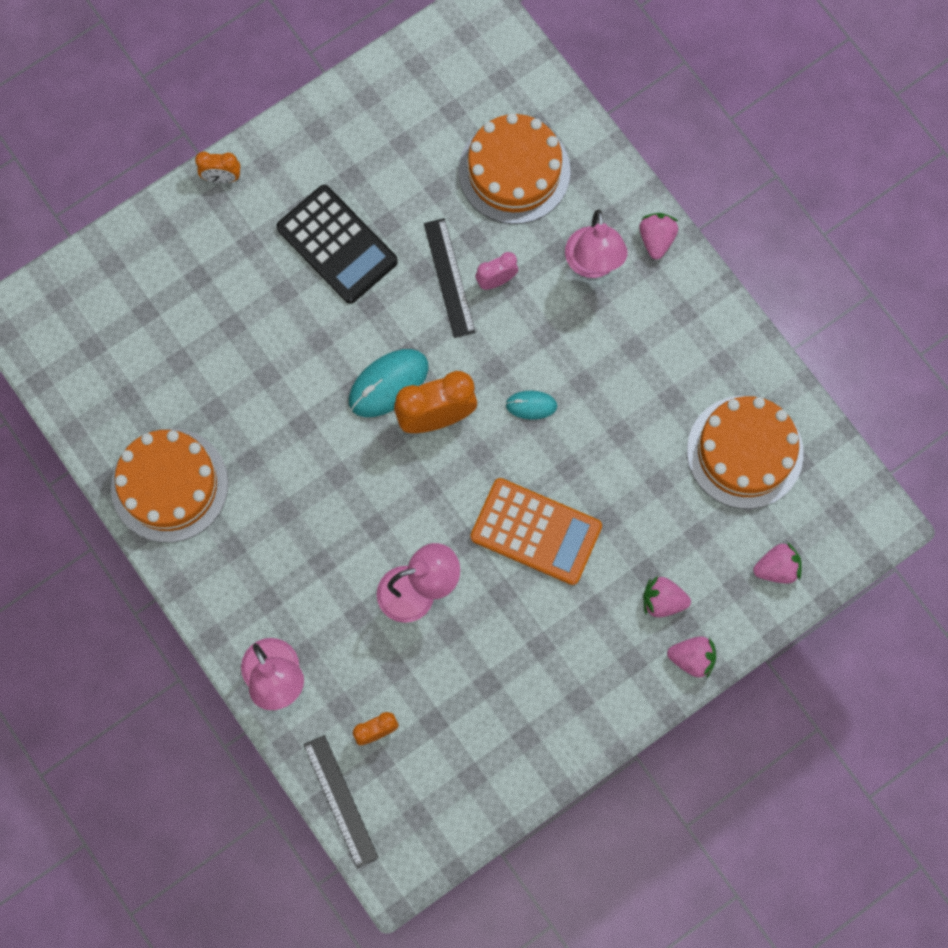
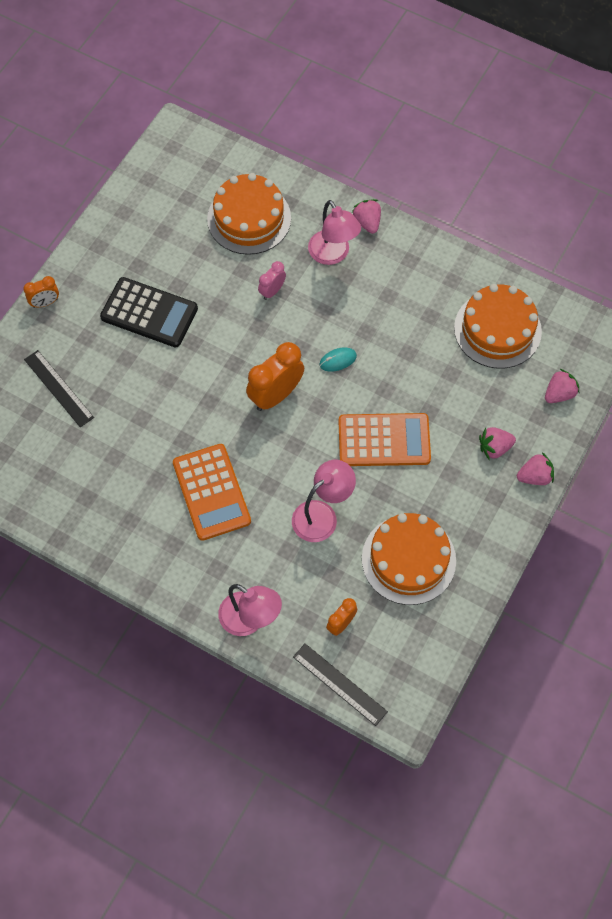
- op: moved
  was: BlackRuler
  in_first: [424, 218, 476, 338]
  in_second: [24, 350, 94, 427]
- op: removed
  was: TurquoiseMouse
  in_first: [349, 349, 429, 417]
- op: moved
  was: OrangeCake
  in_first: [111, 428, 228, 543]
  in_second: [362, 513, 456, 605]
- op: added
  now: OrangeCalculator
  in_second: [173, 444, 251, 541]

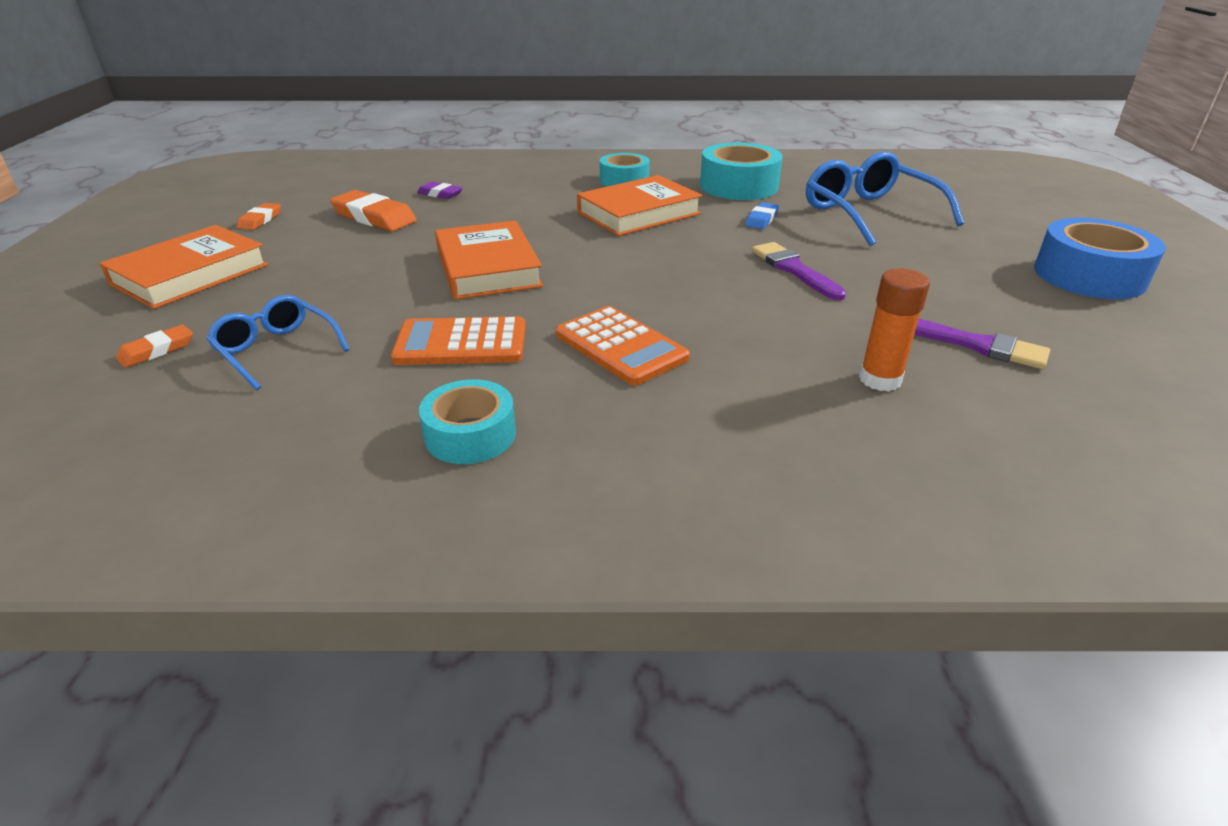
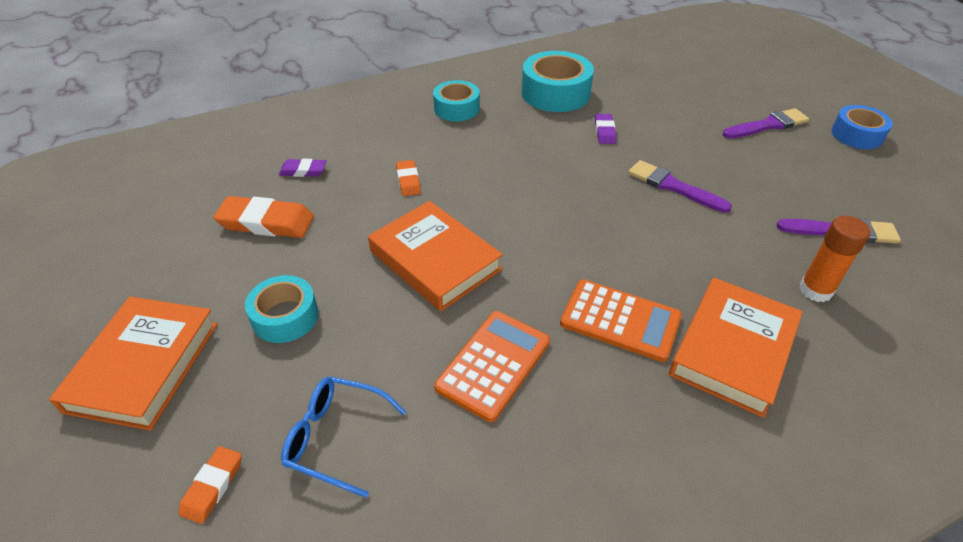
- op: removed
  was: BlueGlasses
  in_first: [806, 152, 964, 246]
- op: moved
  was: OrangeBook
  in_first: [577, 175, 702, 236]
  in_second: [669, 278, 803, 418]
- op: recoloured
  was: BlueEraser
  now: PurpleEraser
  in_first: [745, 202, 779, 229]
  in_second: [595, 114, 616, 144]
- op: moved
  was: OrangeEraser
  in_first: [237, 203, 281, 230]
  in_second: [396, 160, 421, 196]
- op: resized
  was: BlueTape
  in_first: [1034, 218, 1166, 299]
  in_second: [831, 105, 893, 149]
  ratio: 0.64
- op: turned
  was: OrangeCalculator
  in_first: [391, 316, 526, 365]
  in_second: [434, 311, 550, 422]
  clockwise: 150
- op: moved
  was: TurquoiseTape
  in_first: [419, 379, 516, 464]
  in_second: [245, 275, 318, 343]
- op: added
  now: PurpleBrush
  in_second: [723, 108, 809, 138]

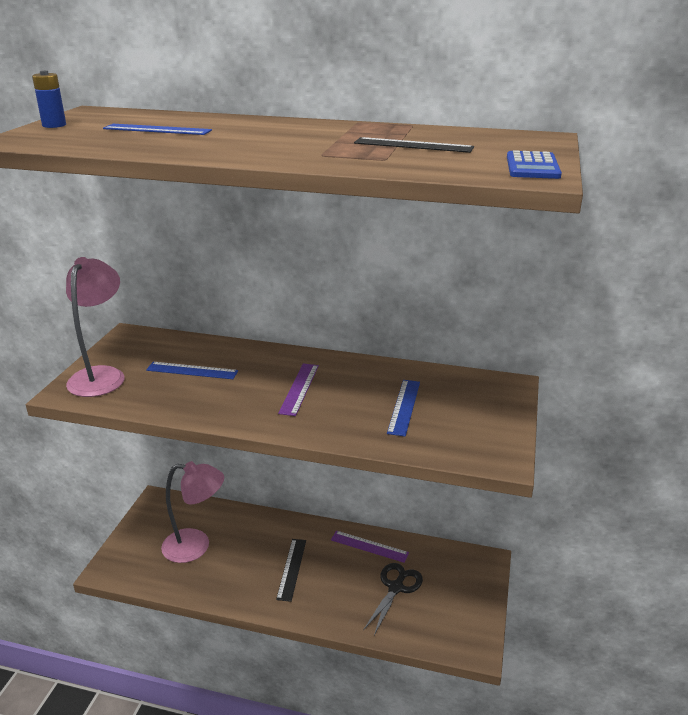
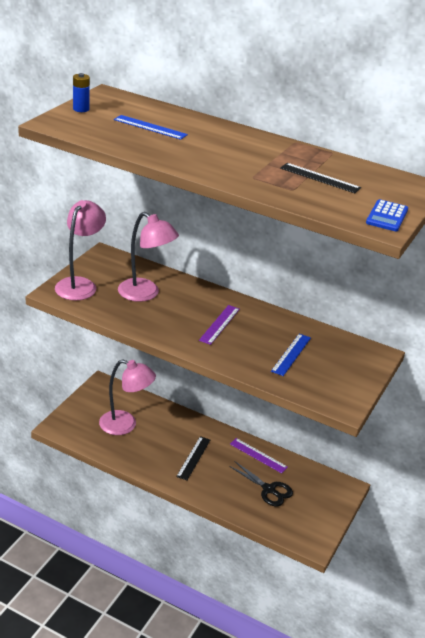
- op: replaced
  was: BlueRuler
  now: PinkLamp
  in_first: [146, 362, 238, 379]
  in_second: [118, 212, 179, 302]
- op: turned
  was: BlackScissors
  in_first: [363, 563, 423, 635]
  in_second: [229, 461, 293, 506]
  clockwise: 90

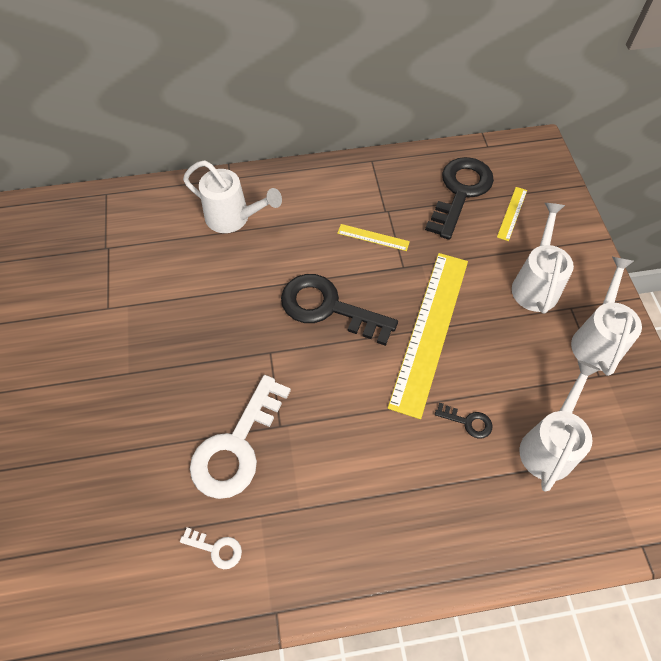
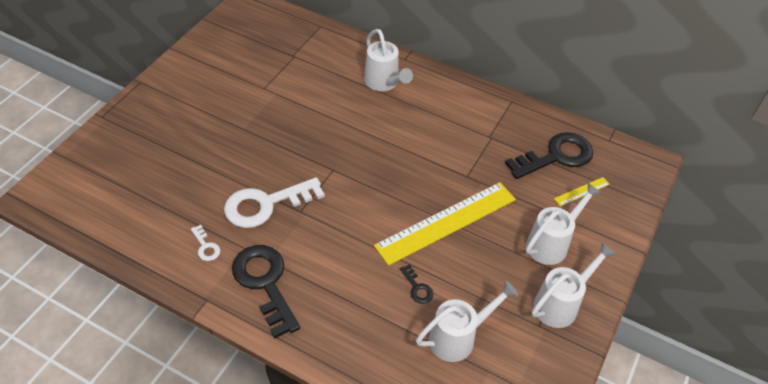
- op: removed
  was: YellowRuler
  in_first: [337, 224, 410, 251]
- op: moved
  was: BlackKey
  in_first: [281, 274, 398, 346]
  in_second: [232, 245, 300, 338]

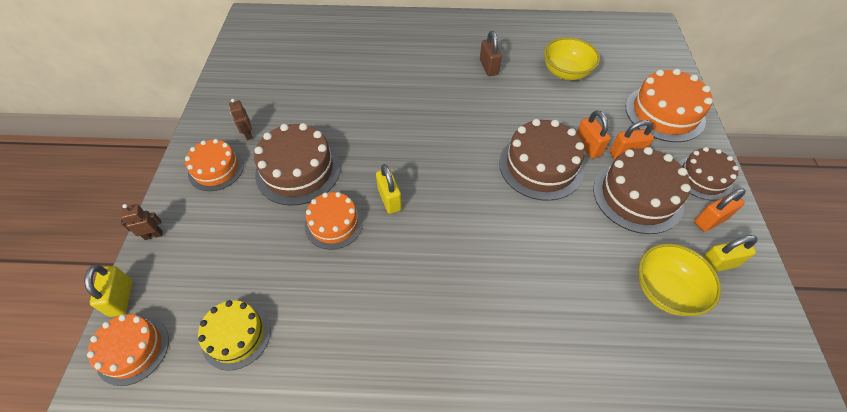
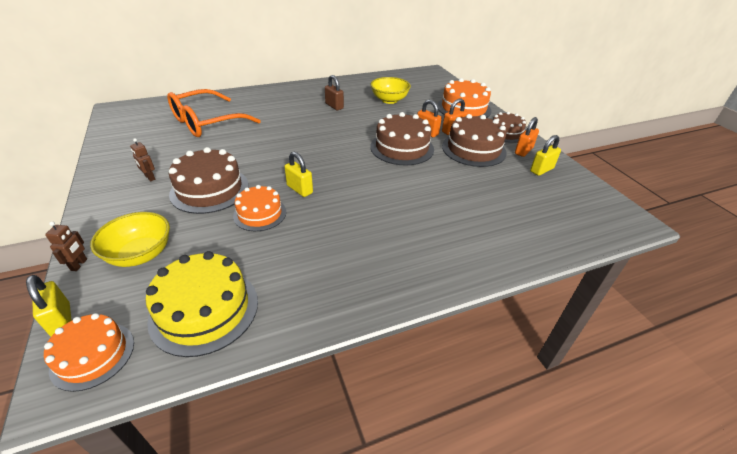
- op: removed
  was: OrangeCake
  in_first: [185, 139, 244, 191]
- op: turned
  was: BrownRobot
  in_first: [121, 204, 163, 240]
  in_second: [45, 222, 87, 271]
  clockwise: 135
- op: moved
  was: YellowBowl
  in_first: [639, 244, 721, 316]
  in_second: [90, 212, 170, 267]
- op: resized
  was: YellowCake
  in_first: [198, 300, 271, 371]
  in_second: [145, 251, 258, 357]
  ratio: 1.56
- op: added
  now: OrangeGlasses
  in_second: [167, 89, 261, 137]

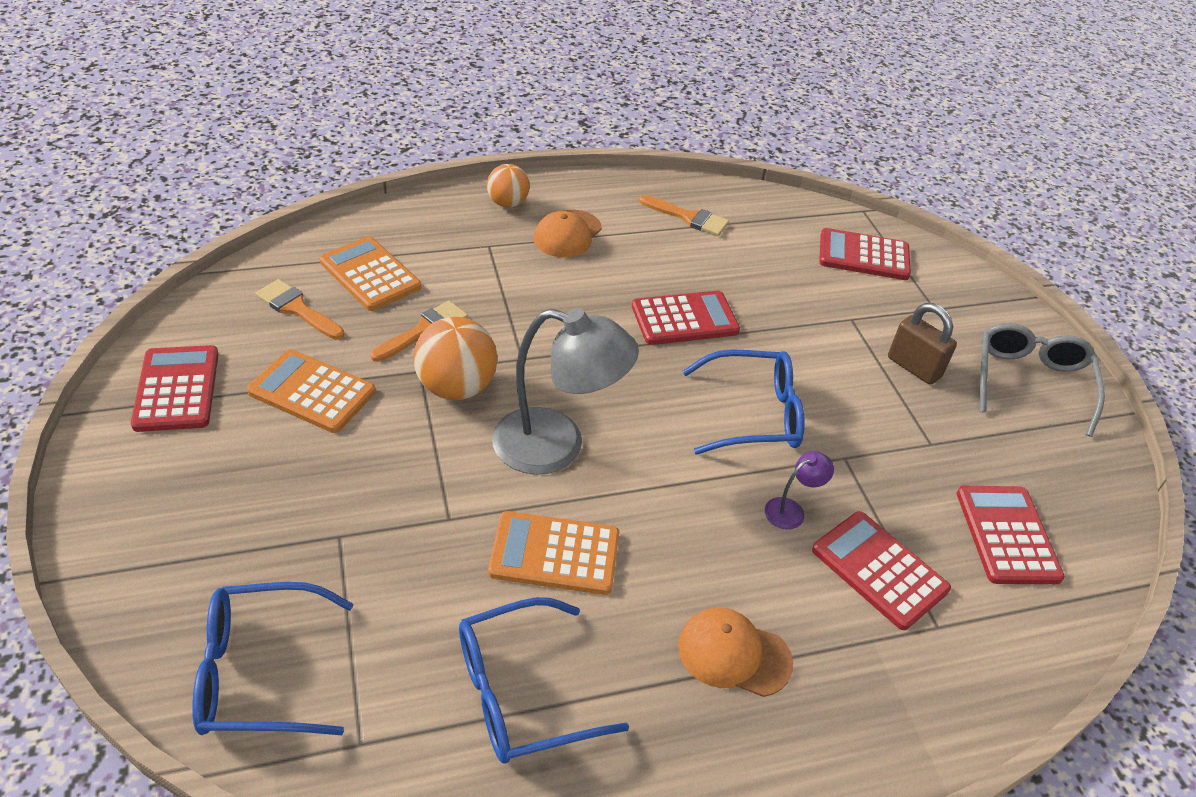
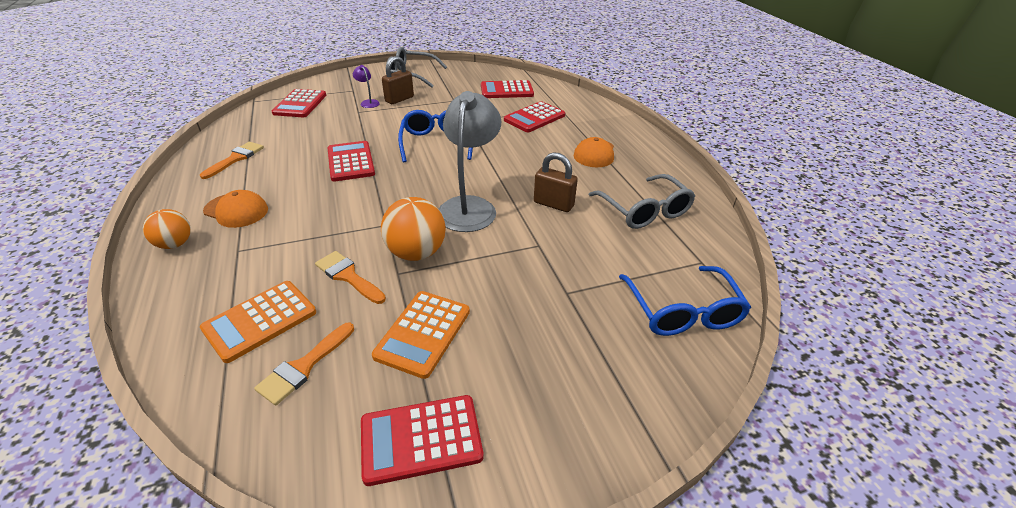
- op: moved
  was: PurpleLamp
  in_first: [765, 451, 834, 529]
  in_second: [353, 65, 380, 108]
- op: replaced
  was: OrangeCalculator
  now: BrownPadlock
  in_first: [488, 511, 619, 595]
  in_second: [534, 152, 578, 212]
- op: recoloured
  was: BlueGlasses
  now: GreyGlasses
  in_first: [459, 597, 629, 764]
  in_second: [589, 174, 695, 229]

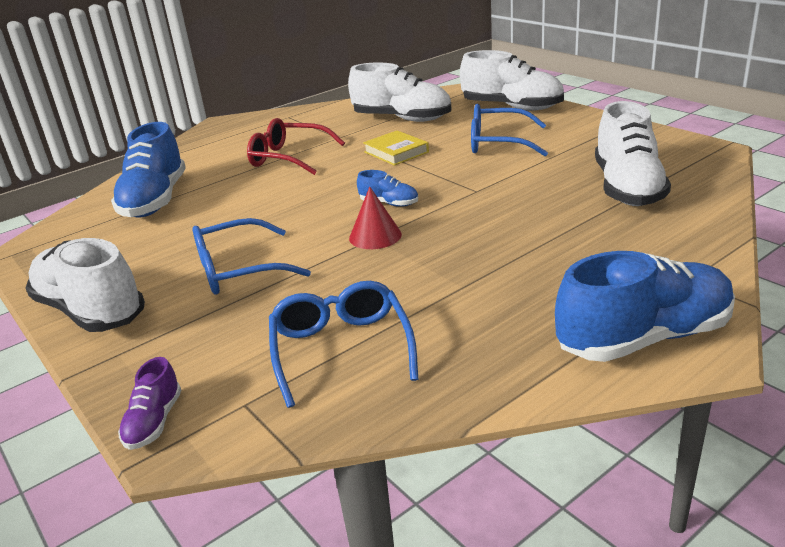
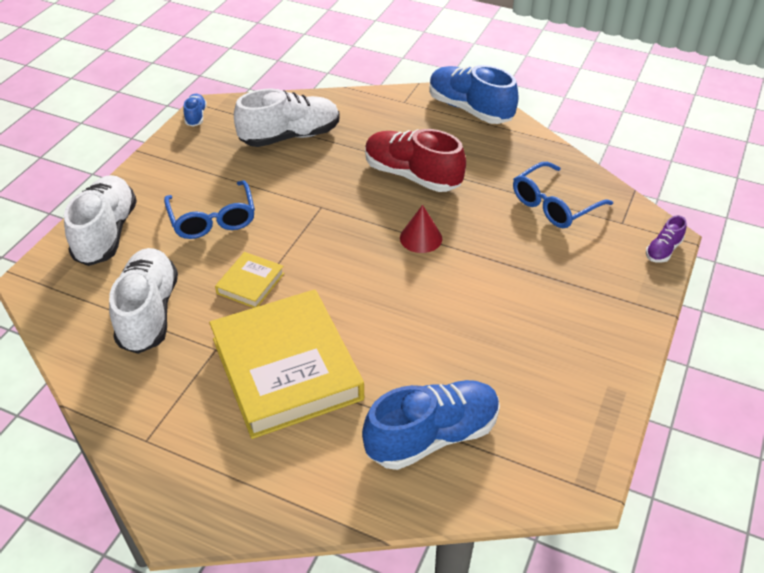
- op: replaced
  was: RedGlasses
  now: YellowBook
  in_first: [247, 118, 345, 175]
  in_second: [209, 289, 364, 439]
- op: moved
  was: BlueShoe
  in_first: [357, 170, 418, 207]
  in_second: [183, 94, 207, 127]
- op: removed
  was: BlueGlasses
  in_first: [192, 218, 311, 294]
- op: removed
  was: WhiteShoe
  in_first: [26, 238, 145, 332]
- op: turned
  was: PurpleShoe
  in_first: [118, 357, 182, 450]
  in_second: [646, 215, 687, 263]
  clockwise: 150
- op: added
  now: RedShoe
  in_second: [365, 129, 466, 192]

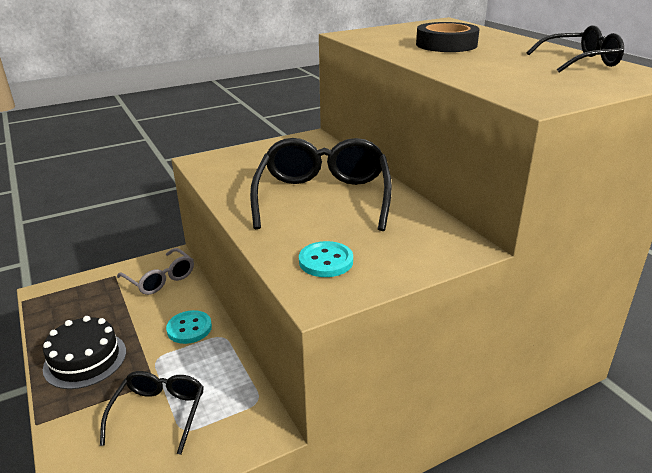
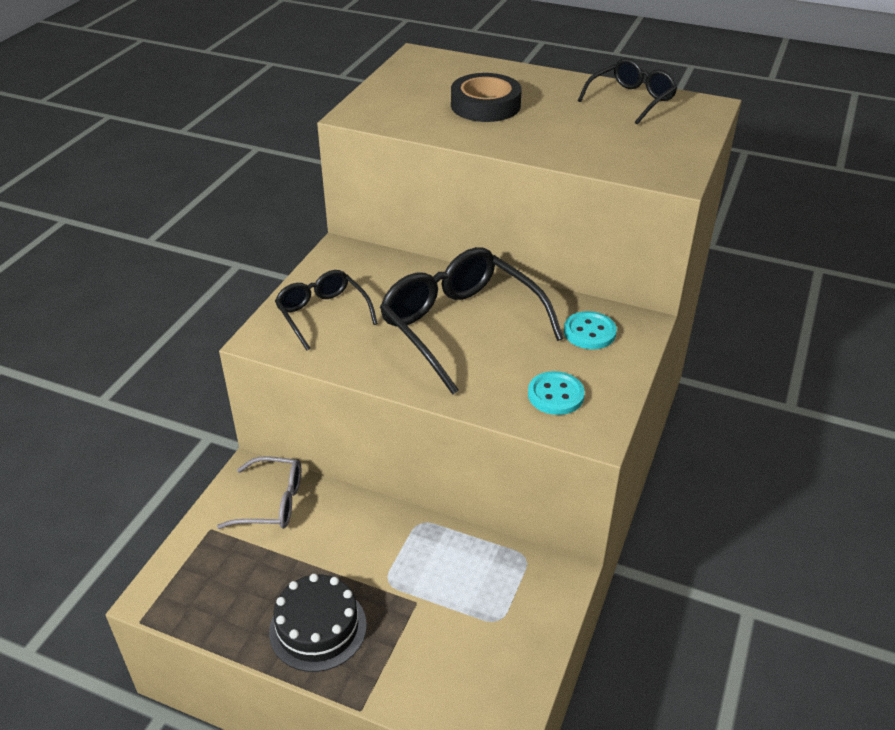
- op: moved
  was: TurquoiseButton
  in_first: [166, 310, 212, 344]
  in_second: [564, 311, 617, 349]
- op: moved
  was: BlackGlasses
  in_first: [100, 371, 204, 455]
  in_second: [275, 270, 378, 350]

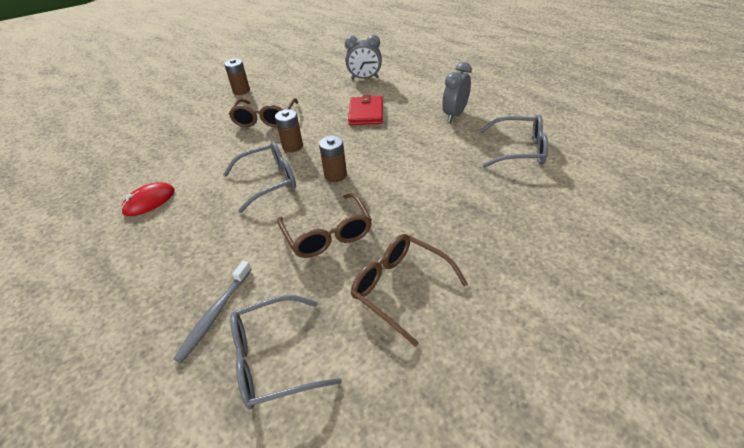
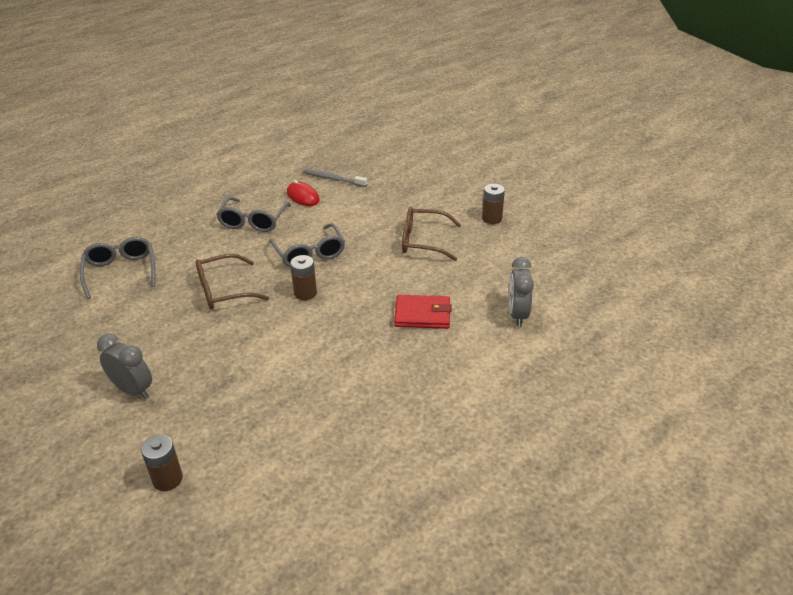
- op: moved
  was: GreyClock
  in_first: [442, 62, 472, 122]
  in_second: [97, 334, 152, 399]
- op: moved
  was: BrownBattery
  in_first: [275, 109, 303, 152]
  in_second: [141, 435, 183, 491]
- op: moved
  was: GreyGlasses
  in_first: [480, 115, 548, 168]
  in_second: [216, 197, 291, 232]
- op: removed
  was: BrownGlasses
  in_first: [351, 234, 468, 347]
- op: moved
  was: GreyToothbrush
  in_first: [174, 261, 252, 363]
  in_second: [303, 169, 367, 187]

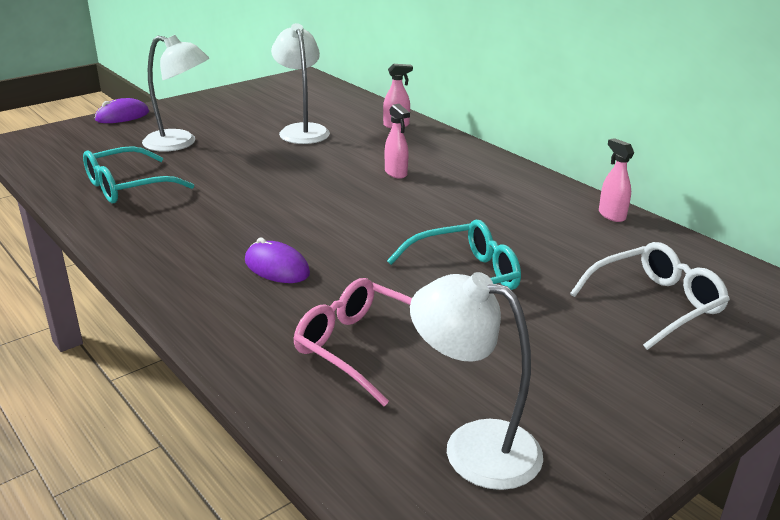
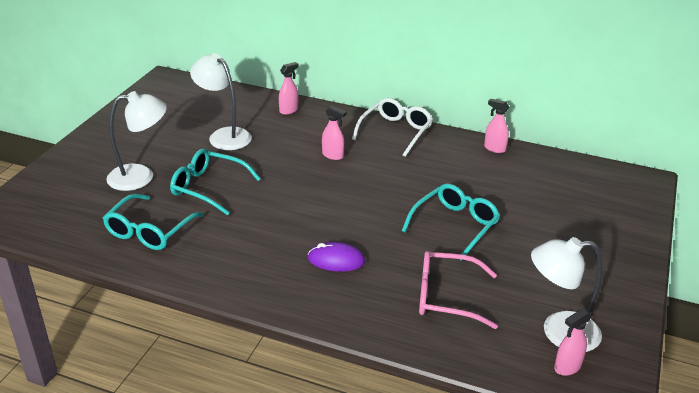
- op: removed
  was: PurpleMouse
  in_first: [95, 98, 149, 123]
- op: moved
  was: WhiteGlasses
  in_first: [570, 242, 730, 350]
  in_second: [352, 98, 433, 157]
- op: added
  now: TurquoiseGlasses
  in_second: [170, 149, 261, 215]
- op: added
  now: PinkSprayBottle
  in_second: [554, 309, 592, 376]

